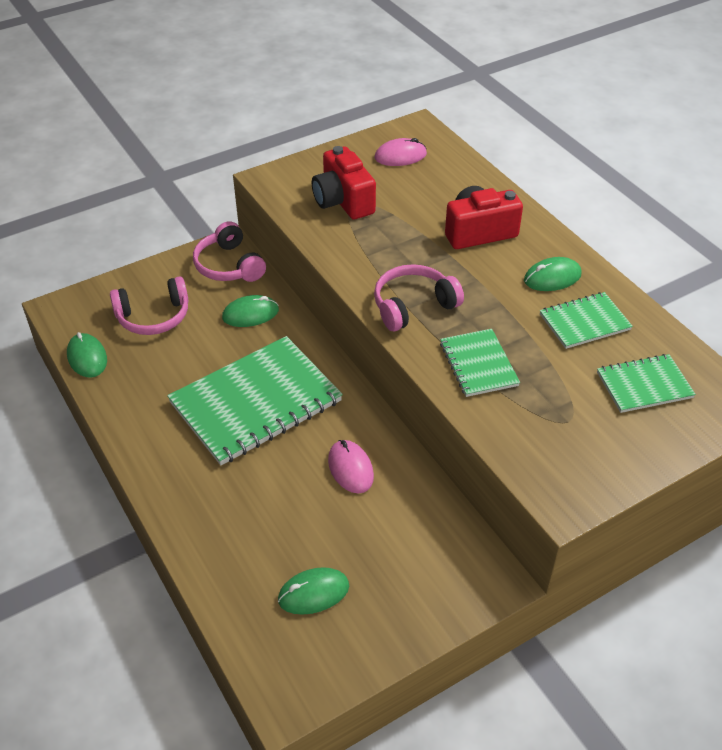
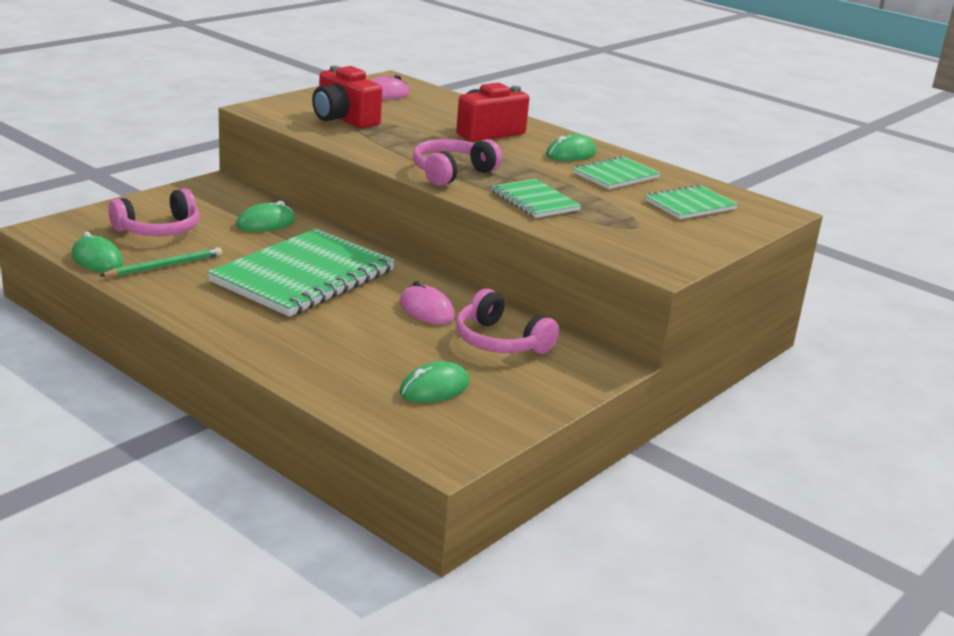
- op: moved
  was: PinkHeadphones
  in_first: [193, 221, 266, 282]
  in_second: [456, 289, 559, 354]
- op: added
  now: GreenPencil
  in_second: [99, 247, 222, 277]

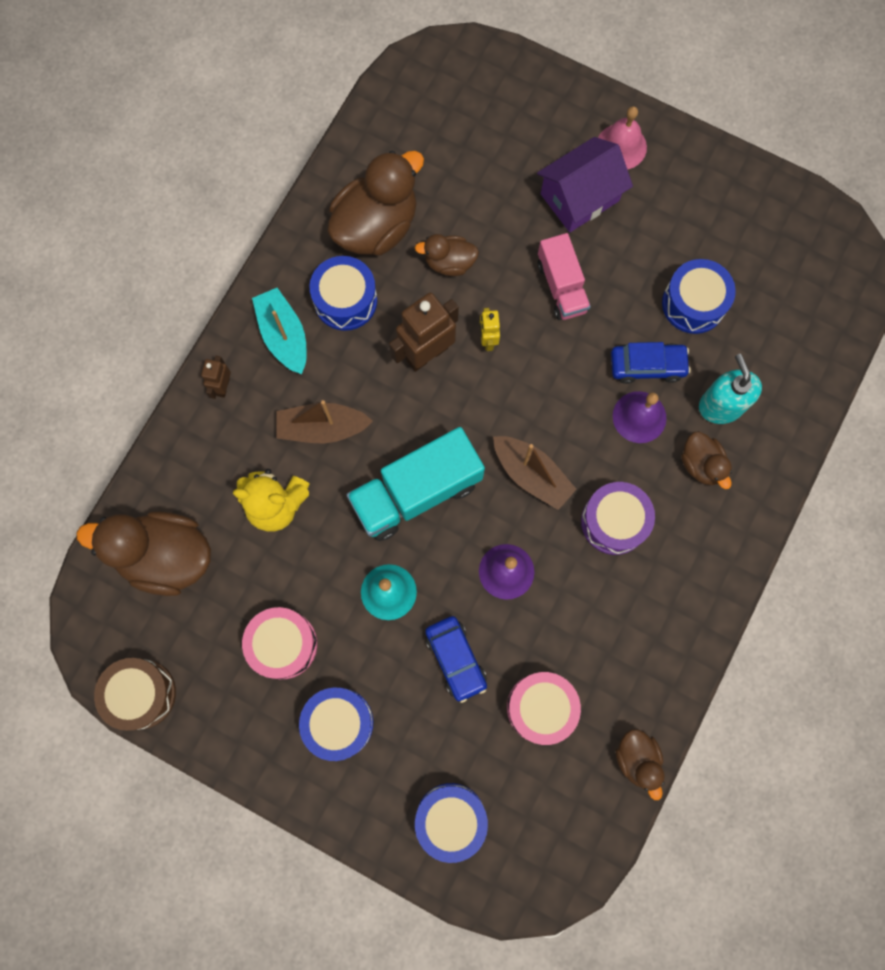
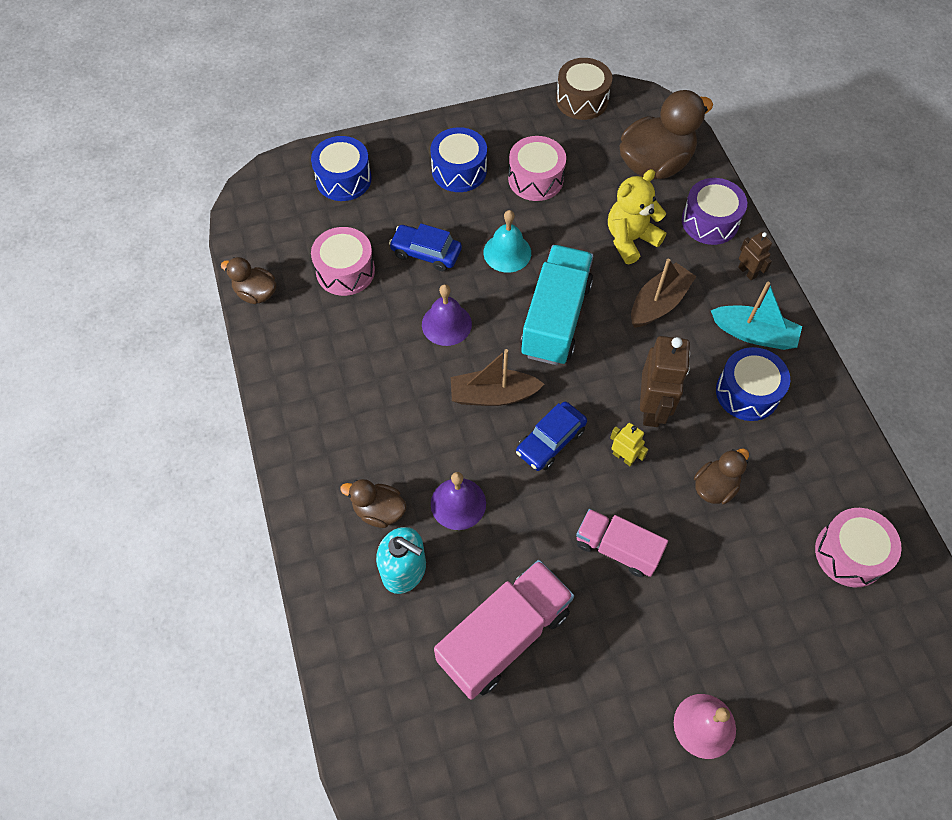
- op: removed
  was: PurpleHouse
  in_first: [537, 137, 633, 232]
- op: removed
  was: BrownDuck
  in_first: [328, 151, 424, 256]
- op: replaced
  was: BlueDrum
  now: PinkTruck
  in_first: [662, 259, 736, 334]
  in_second: [434, 560, 574, 700]
- op: moved
  was: BlueCar
  in_first: [611, 342, 691, 384]
  in_second: [516, 402, 587, 471]
- op: moved
  was: PurpleDrum
  in_first: [581, 482, 655, 555]
  in_second: [682, 178, 747, 245]
- op: added
  now: PinkDrum
  in_second: [815, 508, 902, 587]

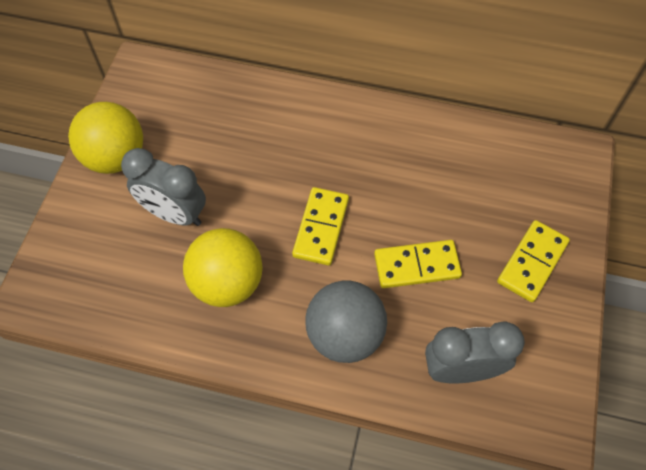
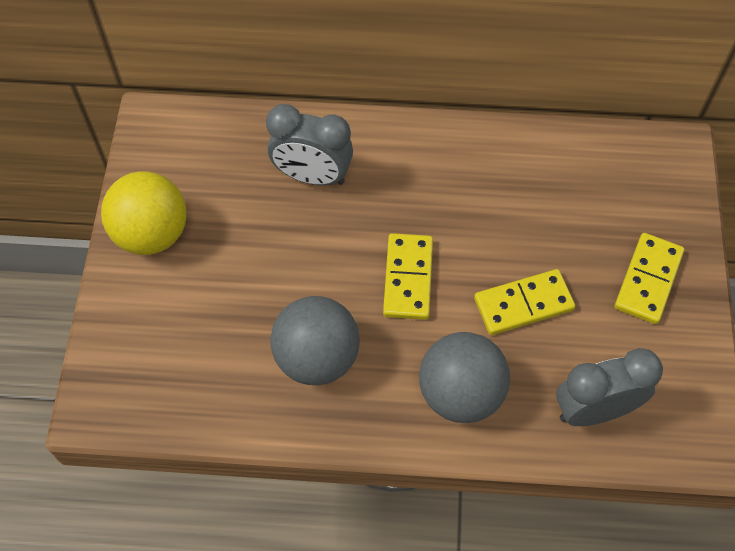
- op: moved
  was: GreyClock
  in_first: [121, 148, 206, 226]
  in_second: [266, 104, 353, 185]
- op: recoloured
  was: YellowBall
  now: GreyBall
  in_first: [183, 228, 263, 307]
  in_second: [270, 296, 360, 385]

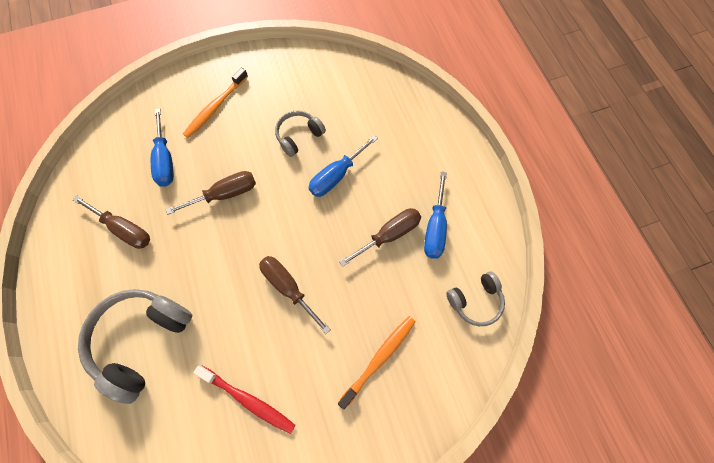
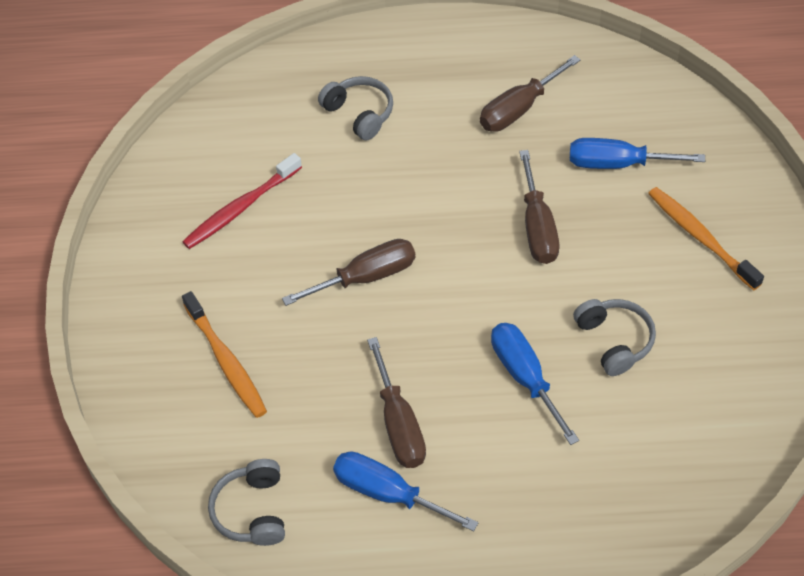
- op: resized
  was: GreyHeadphones
  in_first: [78, 289, 192, 404]
  in_second: [318, 76, 393, 140]
  ratio: 0.55

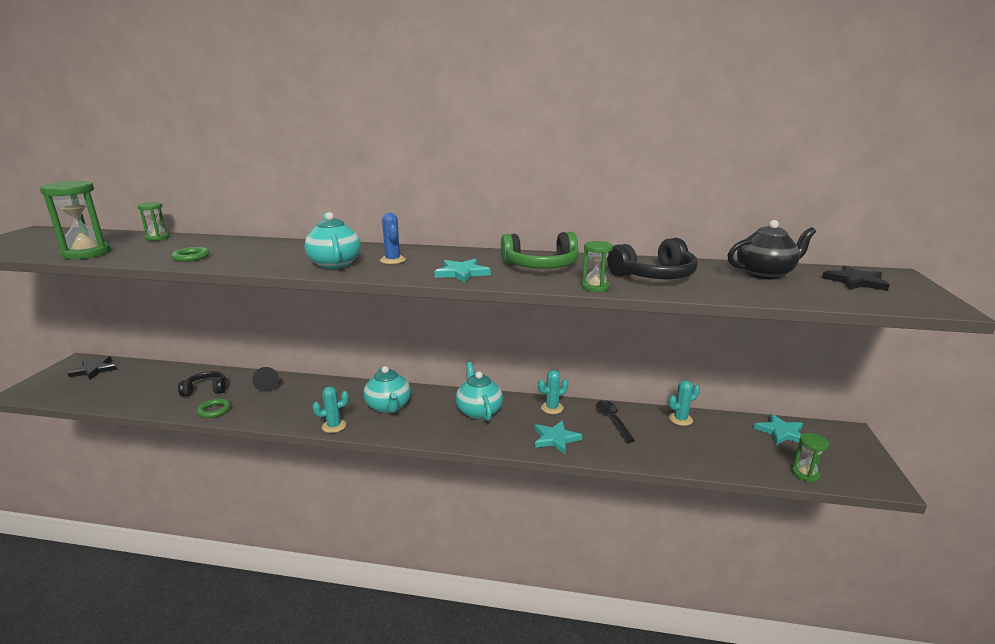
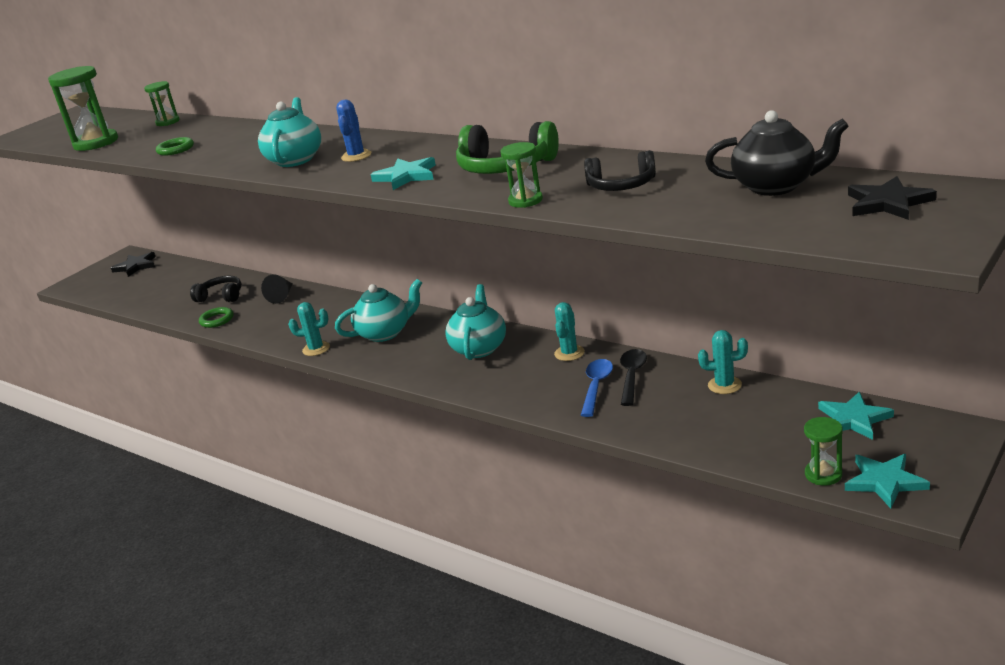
- op: resized
  was: BlackHeadphones
  in_first: [607, 238, 698, 279]
  in_second: [584, 150, 656, 191]
  ratio: 0.66
- op: turned
  was: TurquoiseTeapot
  in_first: [363, 366, 411, 413]
  in_second: [335, 279, 422, 342]
  clockwise: -120
- op: turned
  was: TurquoiseCactus
  in_first: [538, 370, 568, 414]
  in_second: [554, 302, 585, 361]
  clockwise: -75
- op: moved
  was: TurquoiseStar
  in_first: [534, 420, 582, 454]
  in_second: [845, 454, 930, 508]
- op: added
  now: BlueSpoon
  in_second: [581, 359, 613, 417]

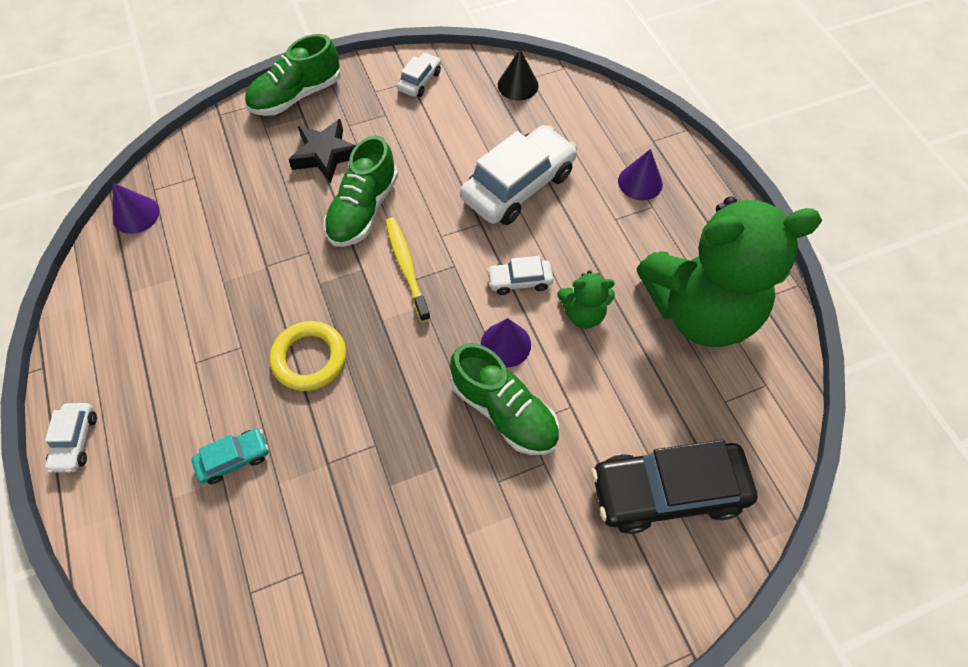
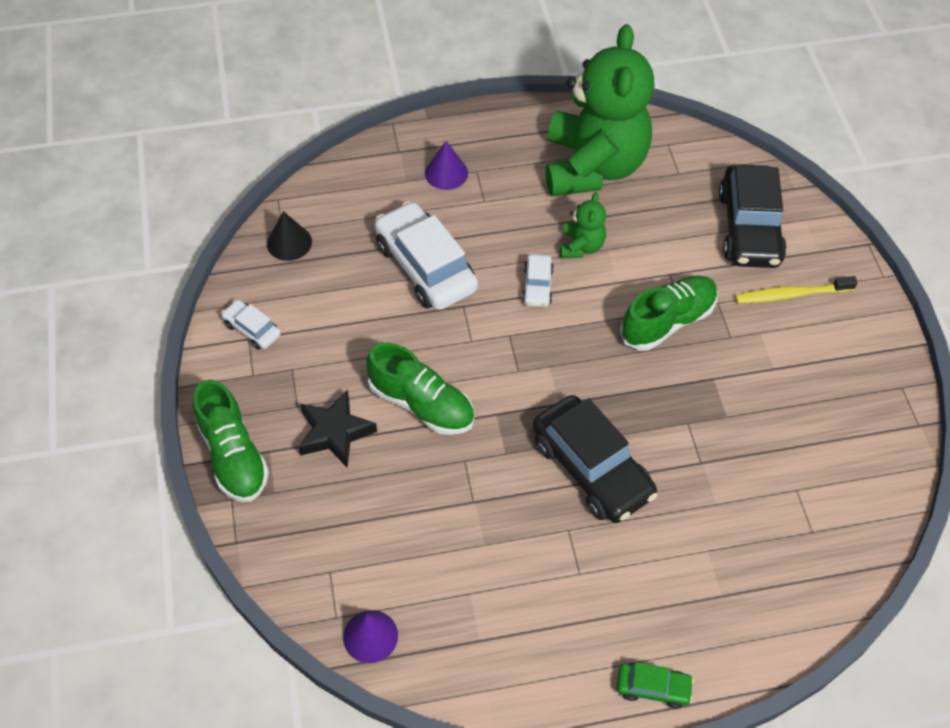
- op: moved
  was: YellowToothbrush
  in_first: [385, 218, 431, 322]
  in_second: [735, 276, 858, 303]
- op: removed
  was: PurpleCone
  in_first: [481, 318, 531, 367]
- op: replaced
  was: YellowRing
  now: BlackCar
  in_first: [270, 321, 346, 391]
  in_second: [533, 395, 658, 523]
- op: recoloured
  was: WhiteCar
  now: GreenCar
  in_first: [45, 403, 97, 473]
  in_second: [617, 662, 694, 709]
- op: removed
  was: TurquoiseCar
  in_first: [191, 429, 269, 484]

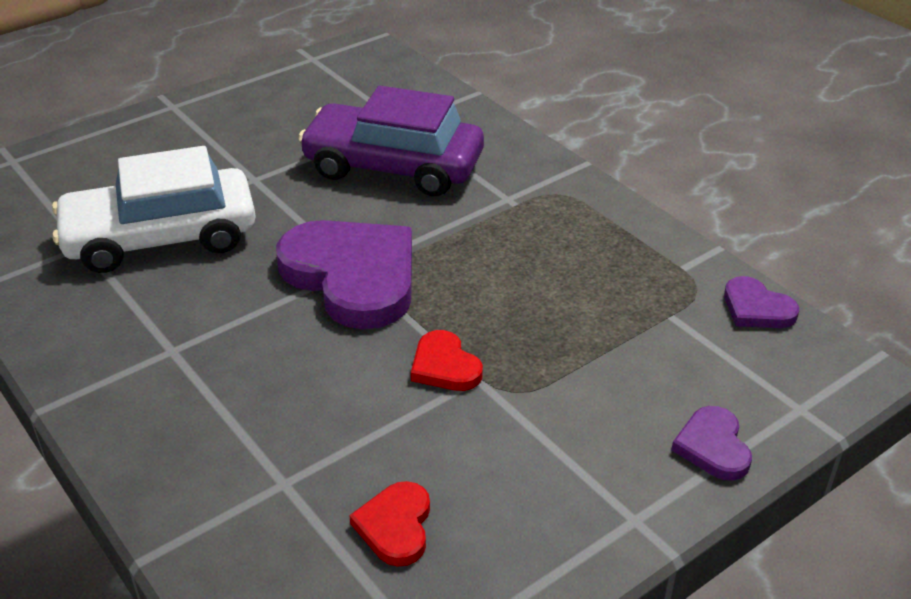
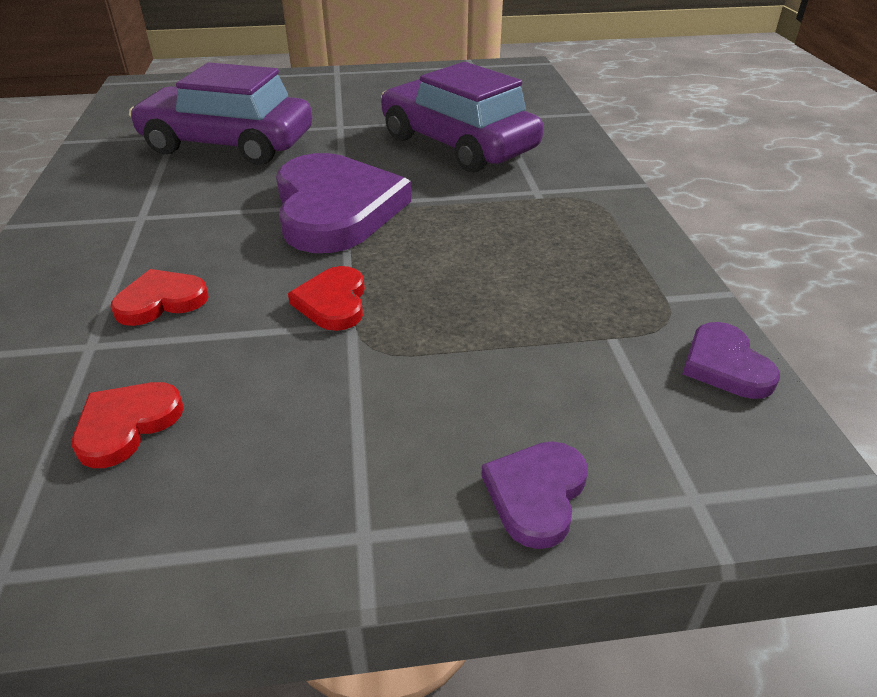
- op: recoloured
  was: WhiteCar
  now: PurpleCar
  in_first: [52, 146, 256, 273]
  in_second: [129, 62, 312, 165]
- op: added
  now: RedHeart
  in_second: [111, 269, 208, 326]

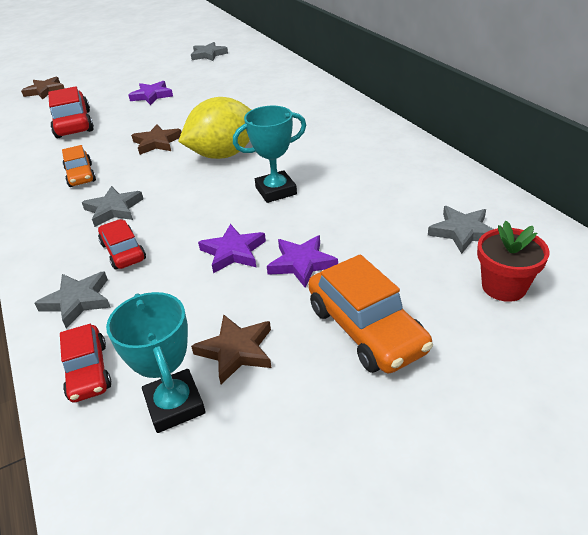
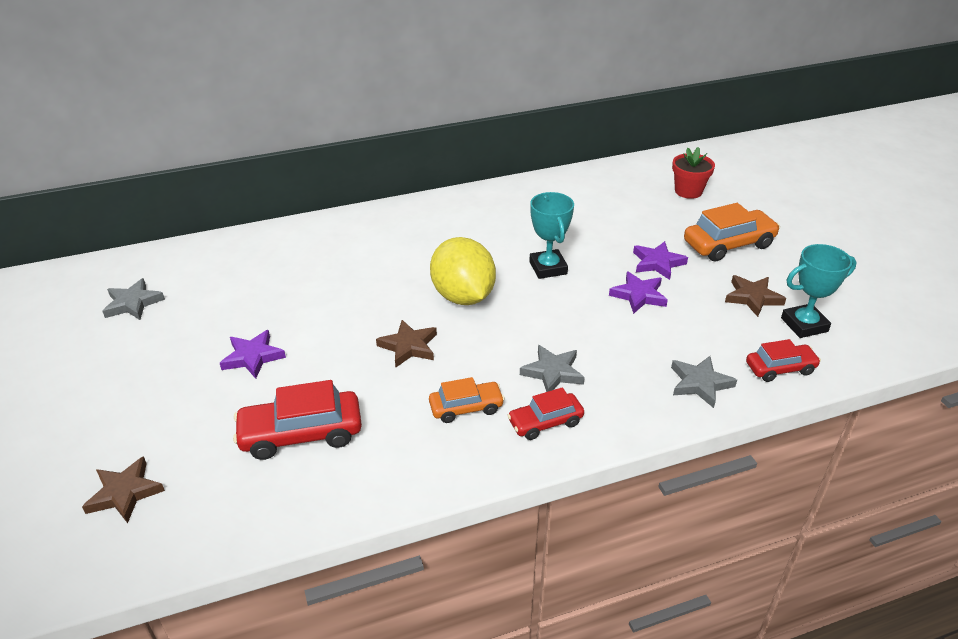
- op: removed
  was: GreyStar
  in_first: [428, 206, 493, 254]
- op: moved
  was: RedCar
  in_first: [98, 219, 146, 270]
  in_second: [507, 388, 584, 440]

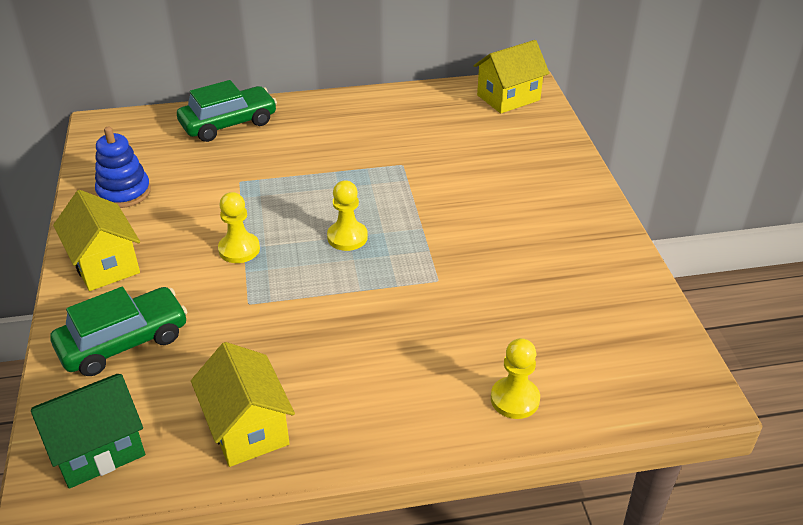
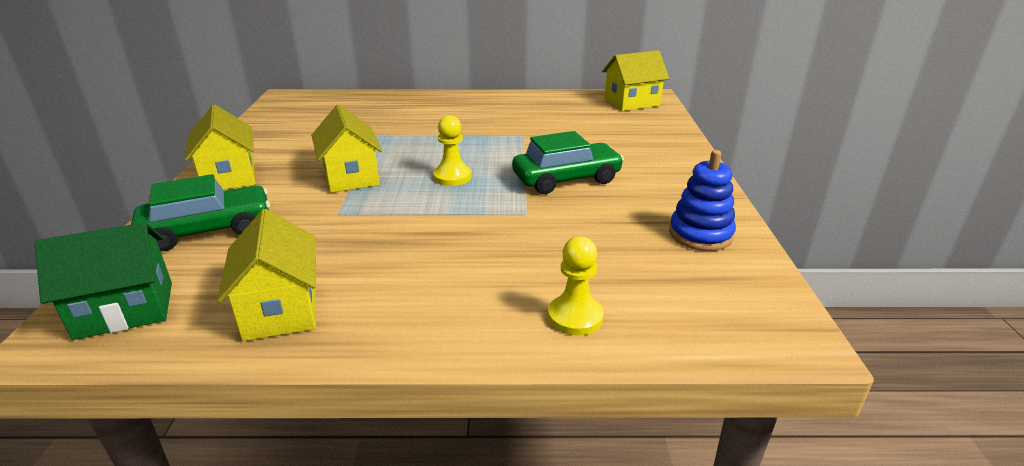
- op: moved
  was: GreenCar
  in_first: [177, 80, 277, 142]
  in_second: [512, 131, 624, 194]
- op: moved
  was: BlueStackingToy
  in_first: [95, 126, 151, 208]
  in_second: [669, 150, 736, 251]
- op: replaced
  was: YellowPawn
  now: YellowHouse
  in_first: [218, 192, 260, 263]
  in_second: [311, 105, 382, 193]

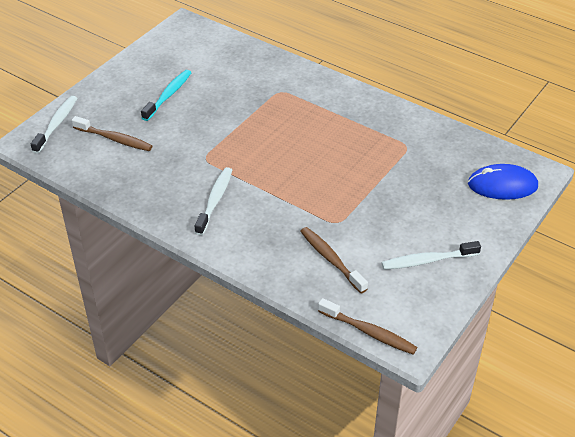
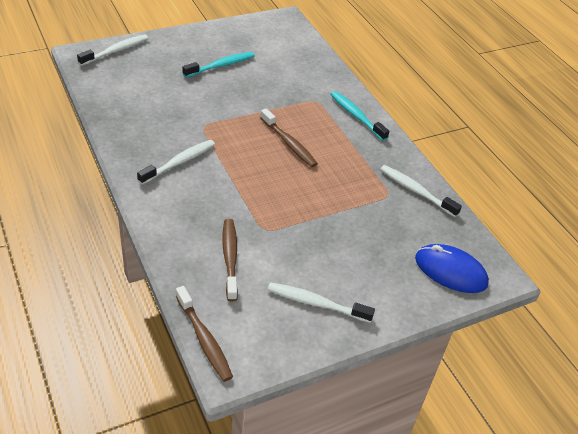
- op: moved
  was: BrownToothbrush
  in_first: [72, 116, 152, 151]
  in_second: [260, 108, 318, 167]
- op: added
  now: TurquoiseToothbrush
  in_second: [330, 91, 389, 141]
- op: added
  now: WhiteToothbrush
  in_second: [380, 165, 462, 217]

